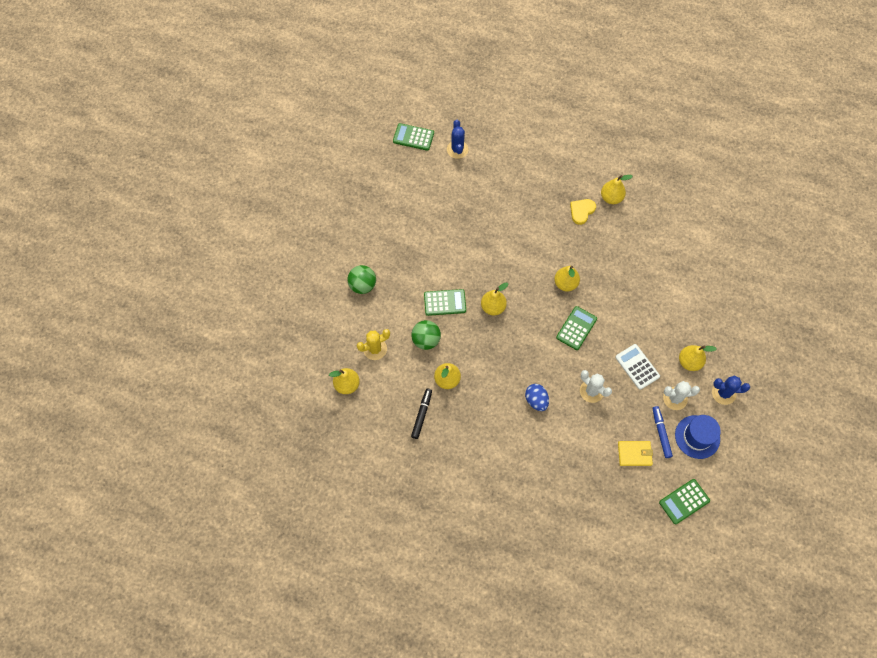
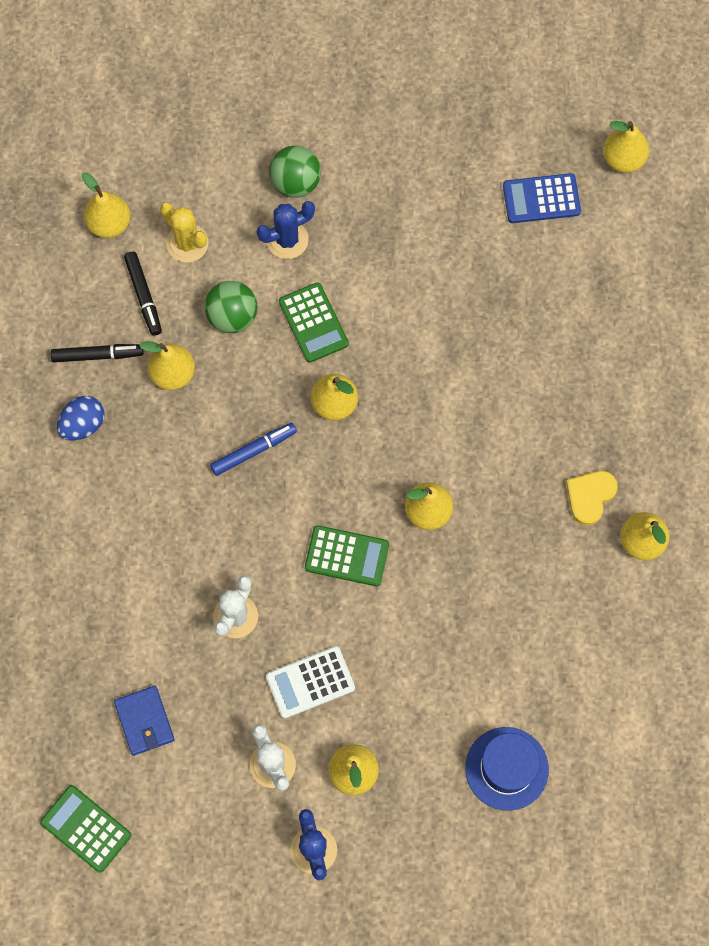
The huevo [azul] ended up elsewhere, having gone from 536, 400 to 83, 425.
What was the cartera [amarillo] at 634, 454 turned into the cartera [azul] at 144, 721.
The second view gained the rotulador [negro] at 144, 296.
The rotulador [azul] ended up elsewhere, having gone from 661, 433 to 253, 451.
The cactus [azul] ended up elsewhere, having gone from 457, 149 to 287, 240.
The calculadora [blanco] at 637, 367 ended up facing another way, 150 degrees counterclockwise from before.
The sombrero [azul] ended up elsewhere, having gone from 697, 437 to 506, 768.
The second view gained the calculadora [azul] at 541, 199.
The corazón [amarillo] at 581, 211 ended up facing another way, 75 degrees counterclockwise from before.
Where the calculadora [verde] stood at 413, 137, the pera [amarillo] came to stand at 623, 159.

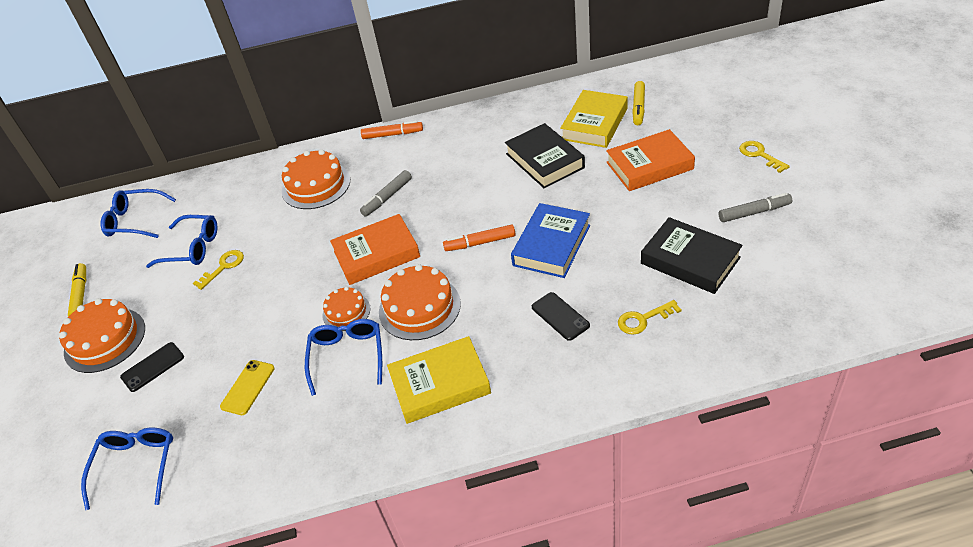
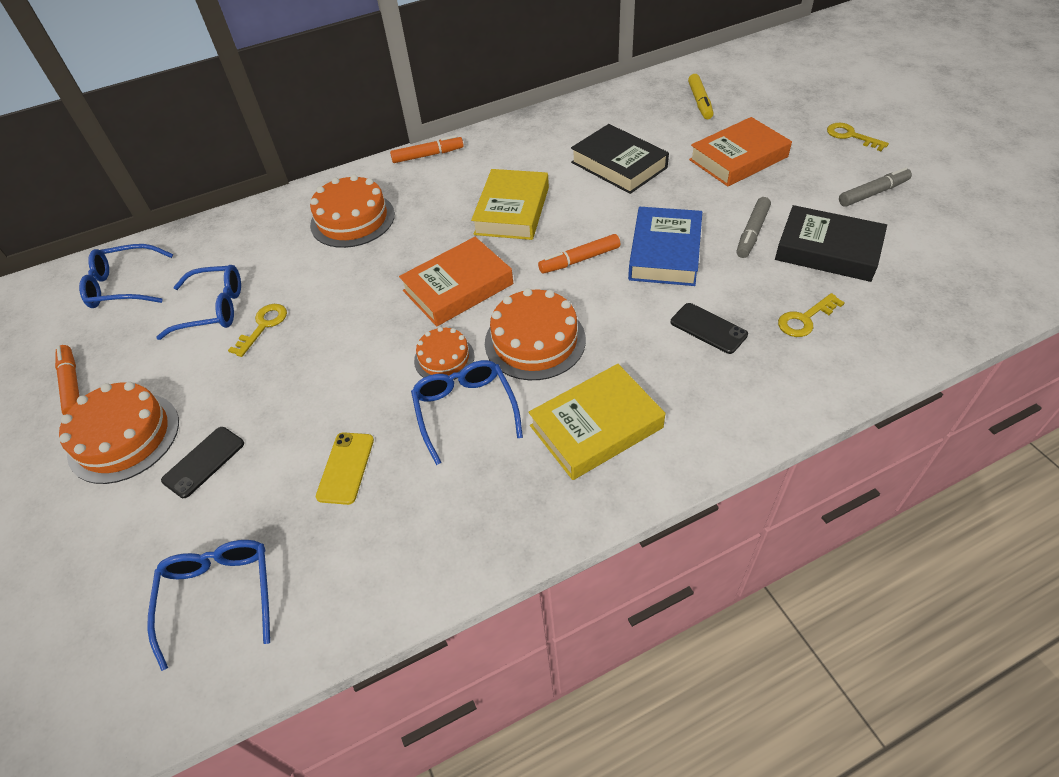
What was the rotulador [amarillo] at 80, 295 turned into the rotulador [naranja] at 72, 385.
The libro [amarillo] ended up elsewhere, having gone from 594, 124 to 512, 211.
The rotulador [gris] ended up elsewhere, having gone from 387, 197 to 752, 233.

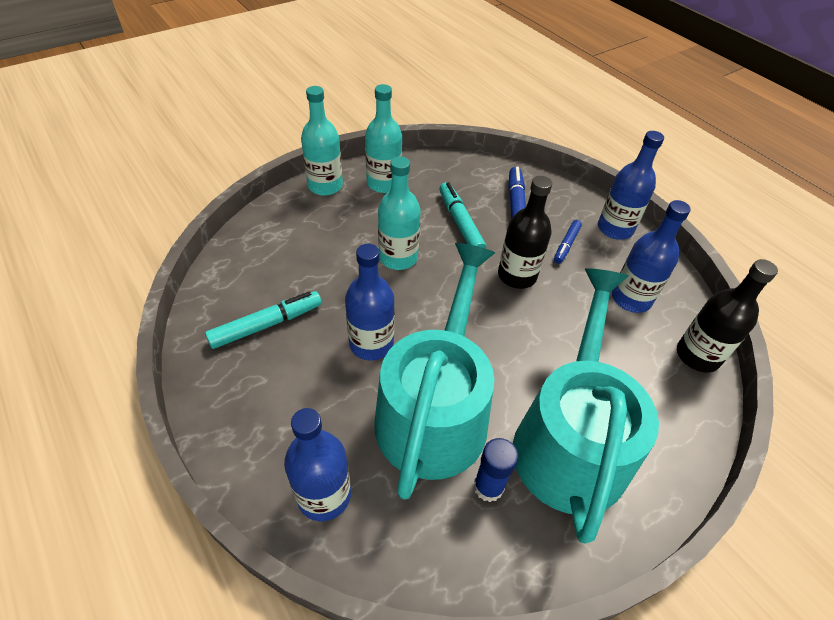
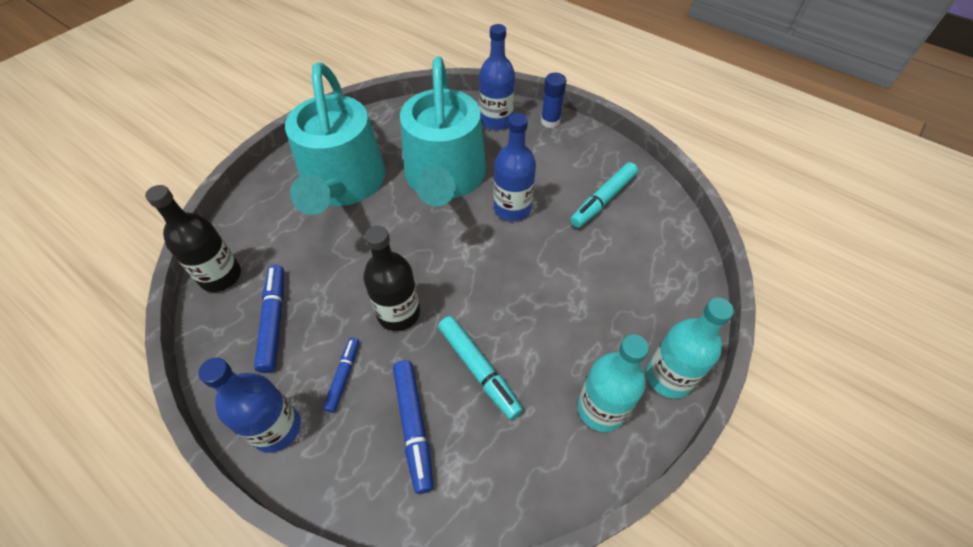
Where the botella [azul] stood at 631, 299, the rotulador [azul] came to stand at 274, 321.
The barra de pegamento [azul] ended up elsewhere, having gone from 488, 487 to 550, 121.
The second view lost the botella [turquesa] at 398, 258.

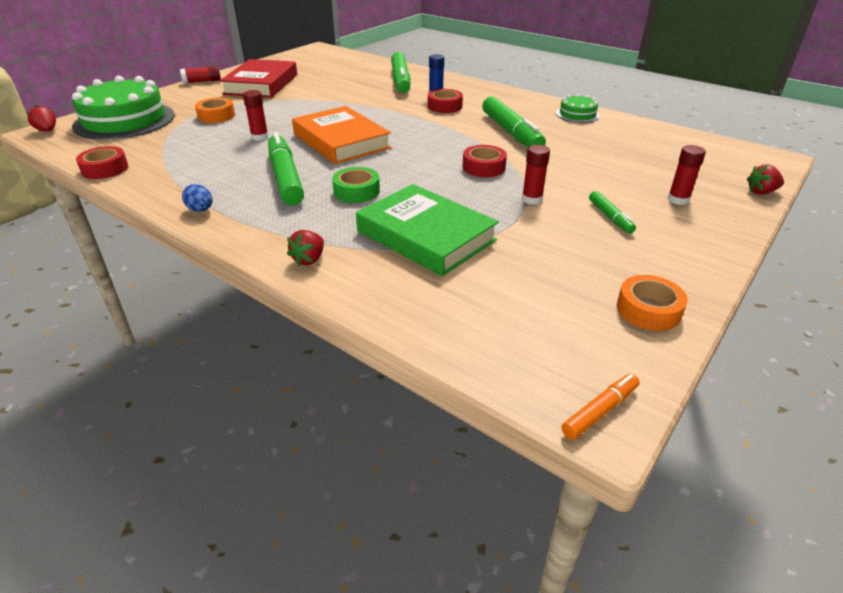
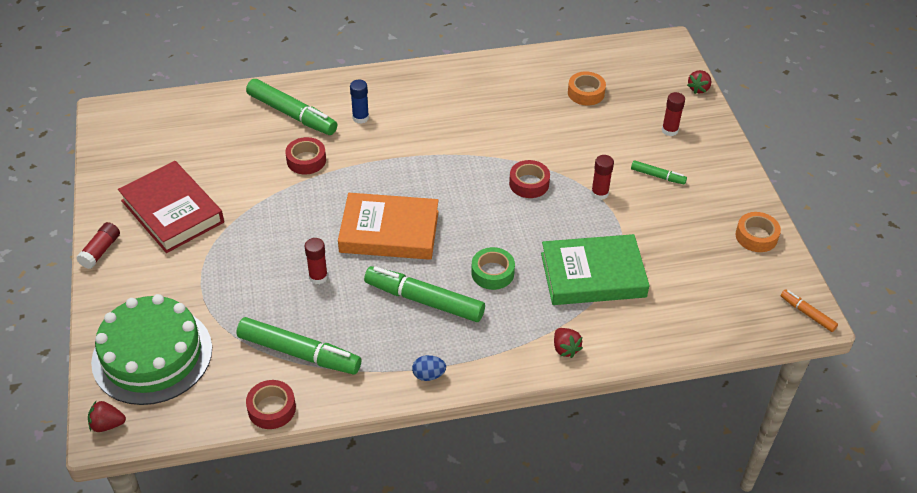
The rotulador [verde] ended up elsewhere, having gone from 511, 132 to 299, 353.
The cinta adhesiva [rojo] ended up elsewhere, having gone from 445, 106 to 306, 160.
The cinta adhesiva [naranja] ended up elsewhere, having gone from 216, 116 to 586, 93.
The rotulador [naranja] at 600, 411 ended up facing another way, 45 degrees counterclockwise from before.
The second view lost the tarta [verde] at 577, 114.

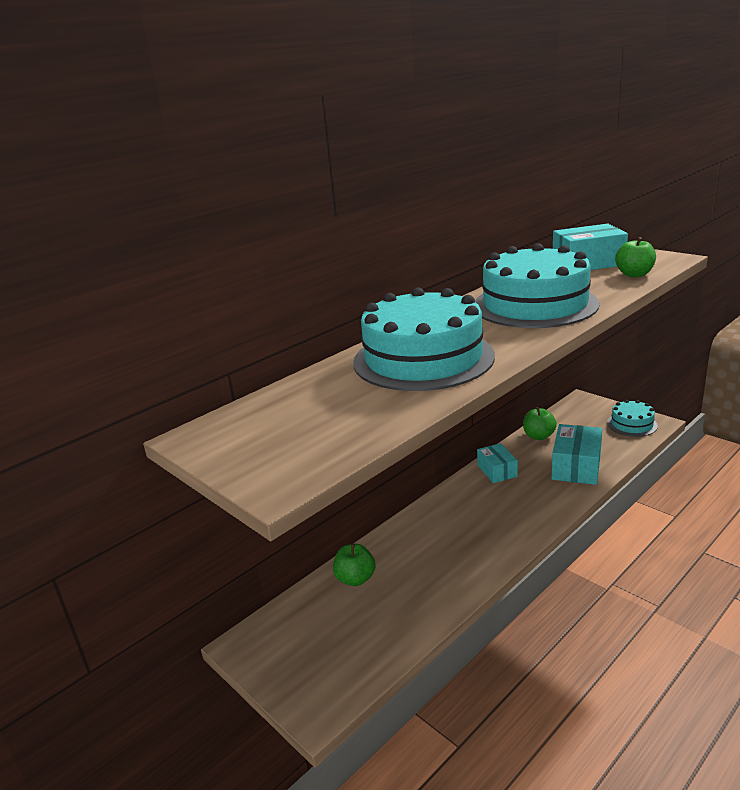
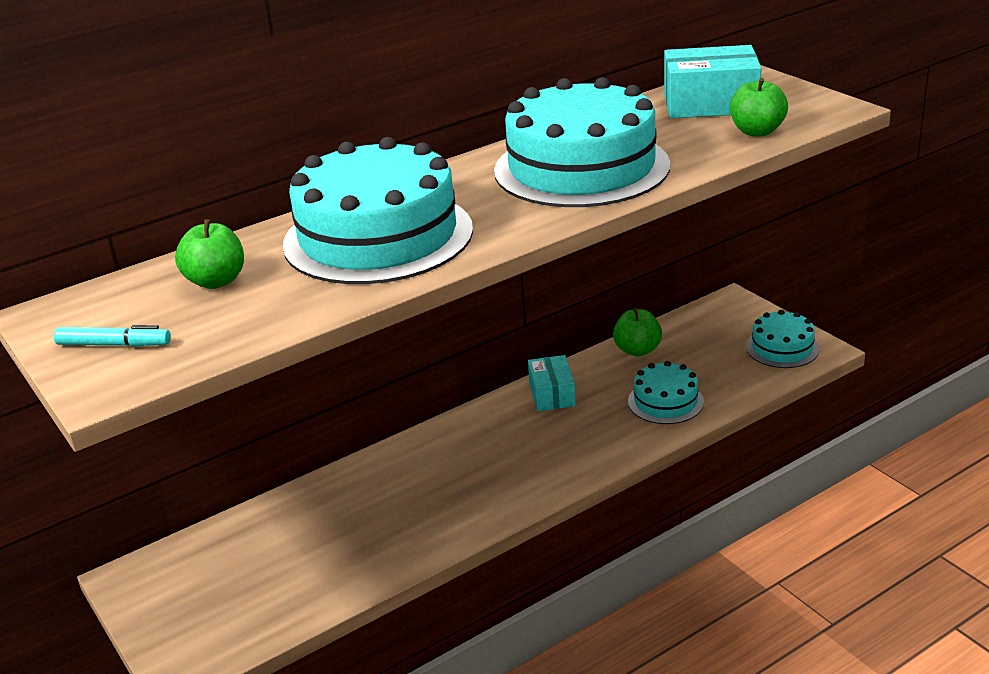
The second view gained the rotulador [turquesa] at 114, 345.
The manzana [verde] ended up elsewhere, having gone from 355, 579 to 216, 281.
Where the caja [turquesa] stood at 576, 466, the tarta [turquesa] came to stand at 665, 401.

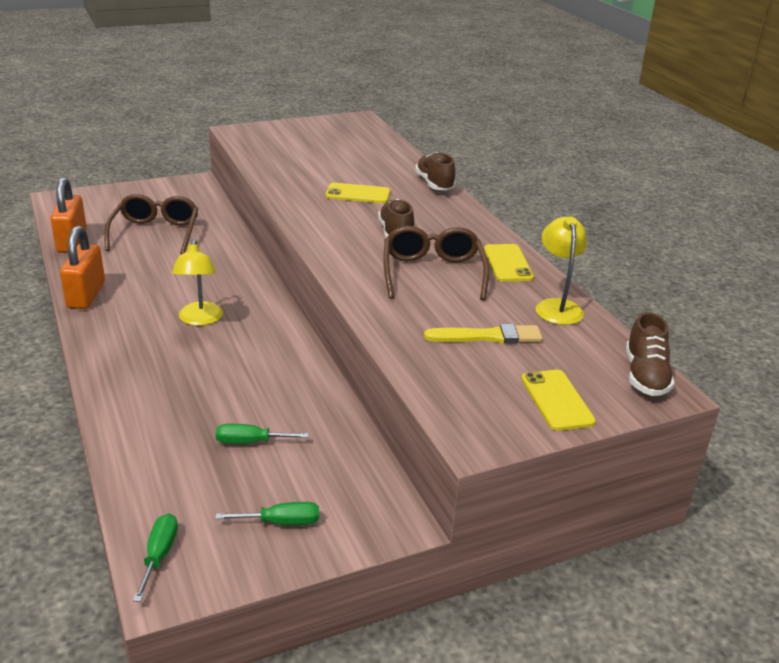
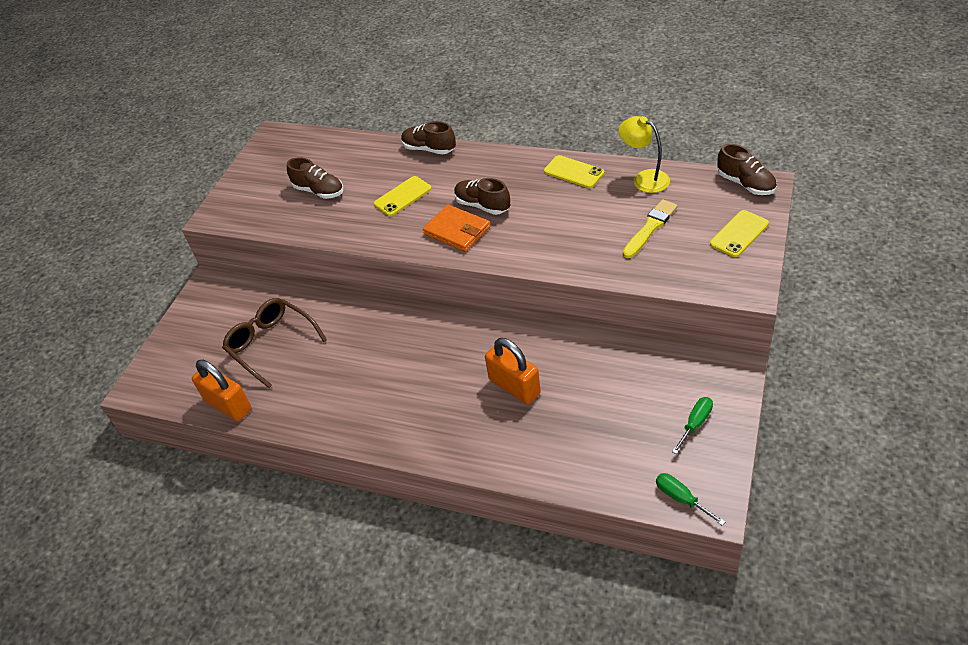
The second view gained the zapato [marrón] at 319, 191.
The second view gained the cartera [naranja] at 457, 231.
The candado [naranja] ended up elsewhere, having gone from 86, 295 to 514, 387.
The móvil [amarillo] at 557, 400 ended up facing another way, 75 degrees counterclockwise from before.
The second view lost the lámpara [amarillo] at 200, 320.
The second view lost the destornillador [verde] at 250, 442.
The second view lost the gafas [marrón] at 432, 273.

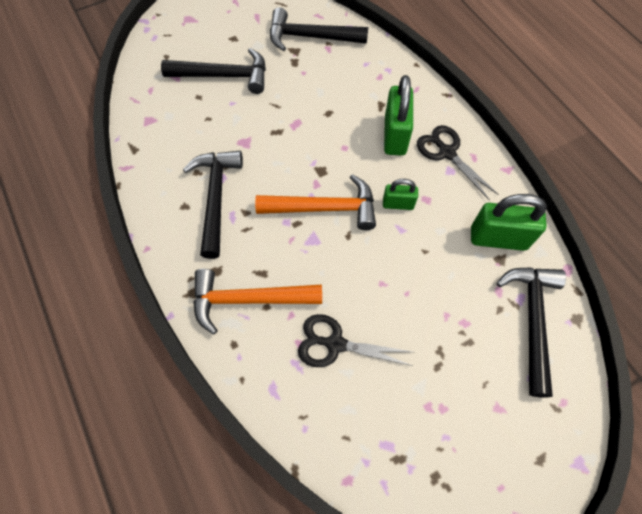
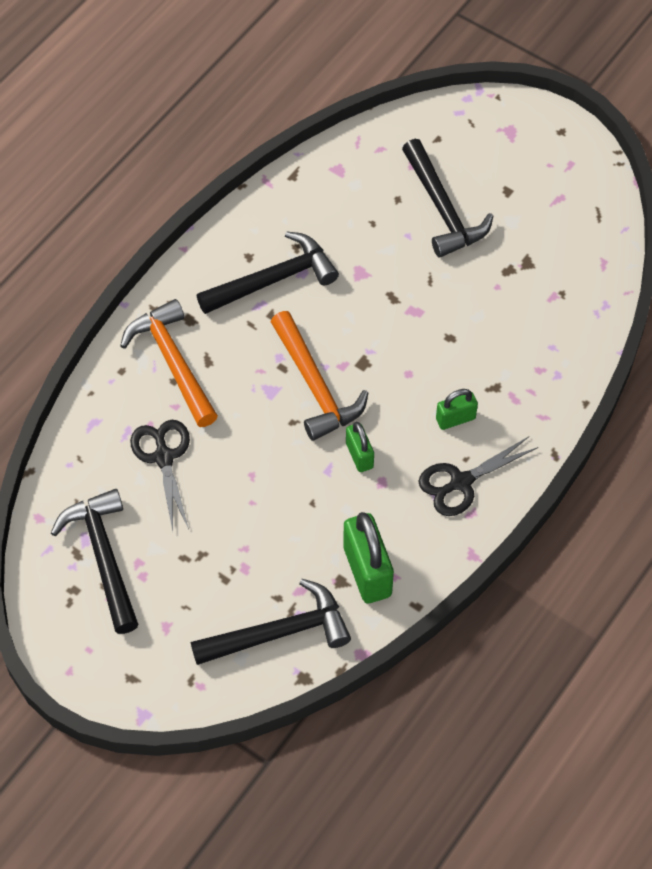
The martillo [negro] ended up elsewhere, having gone from 310, 37 to 104, 557.
The tijeras [negro] at 447, 153 ended up facing another way, 150 degrees counterclockwise from before.
The size of the candado [verde] at 395, 135 changed by a factor of 0.57.

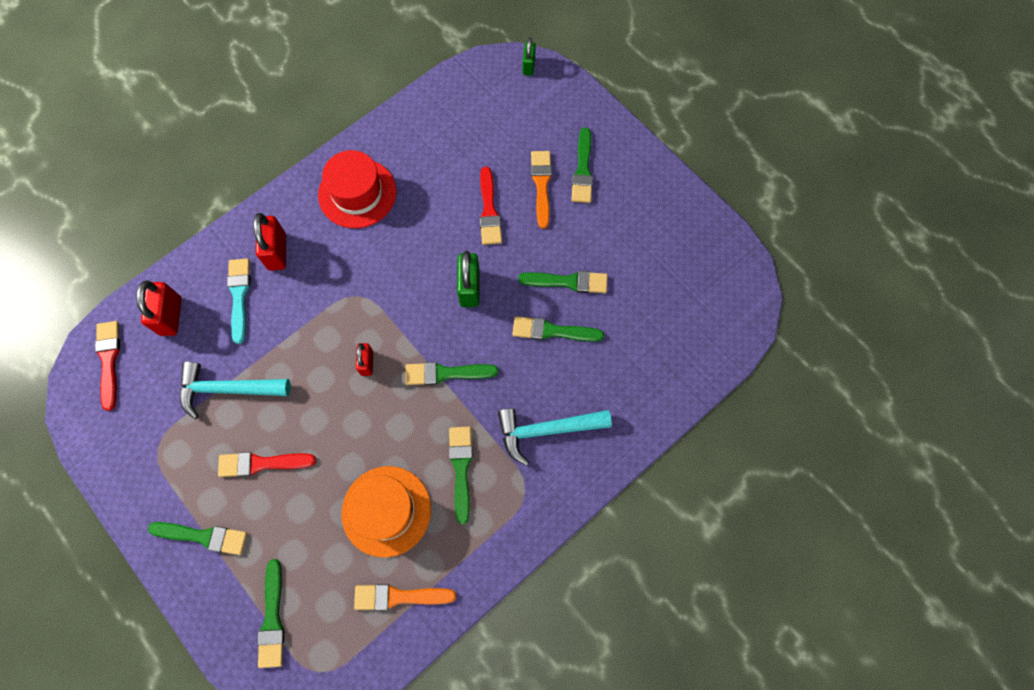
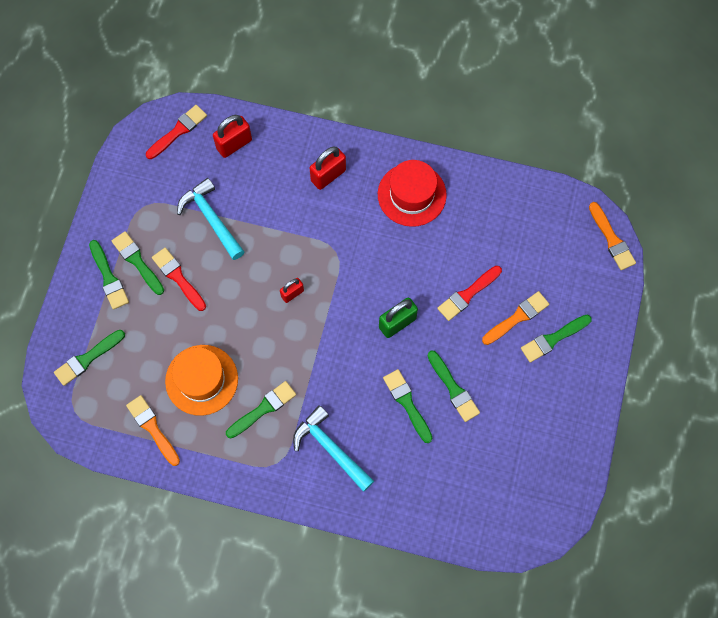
The pincel [verde] ended up elsewhere, having gone from 446, 373 to 137, 261.
Where the candado [verde] stood at 528, 66, the pincel [naranja] came to stand at 611, 239.
The second view lost the pincel [turquesa] at 239, 296.

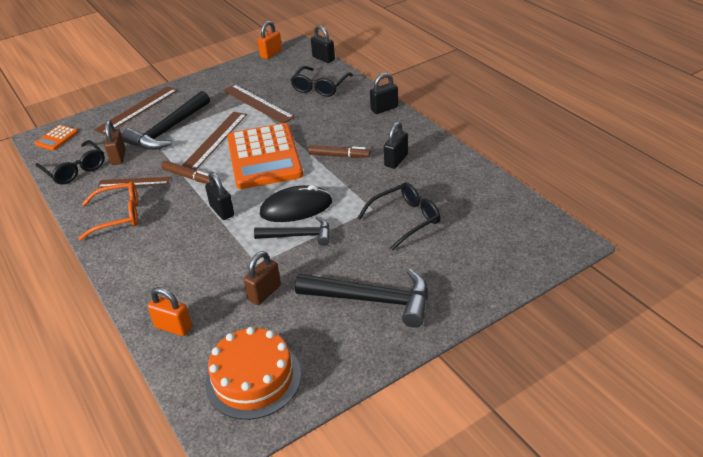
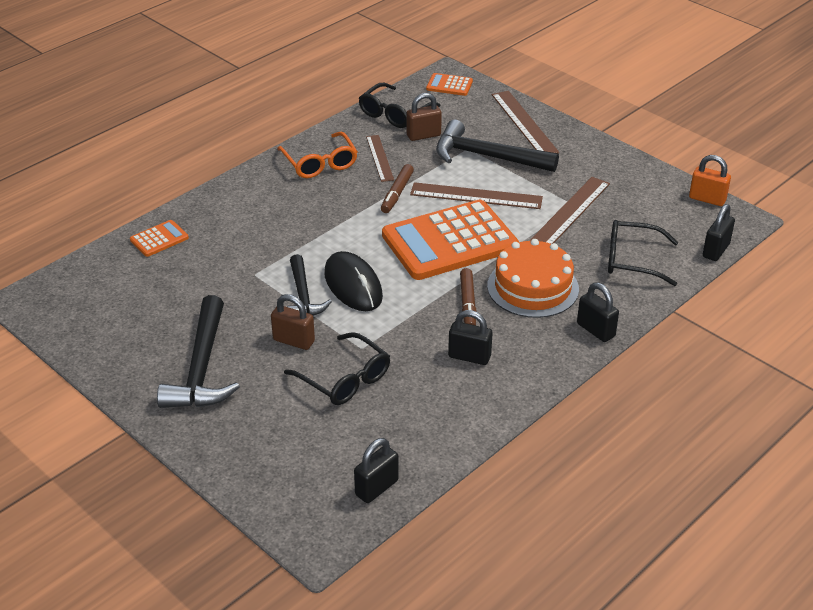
Where the candado [naranja] stood at 173, 327, the calculadora [naranja] came to stand at 159, 239.
The candado [marrón] ended up elsewhere, having gone from 264, 293 to 294, 341.
The candado [negro] ended up elsewhere, having gone from 222, 211 to 376, 488.
The tarta [naranja] ended up elsewhere, having gone from 253, 378 to 533, 287.
The regla [marrón] at 137, 109 ended up facing another way, 45 degrees clockwise from before.

